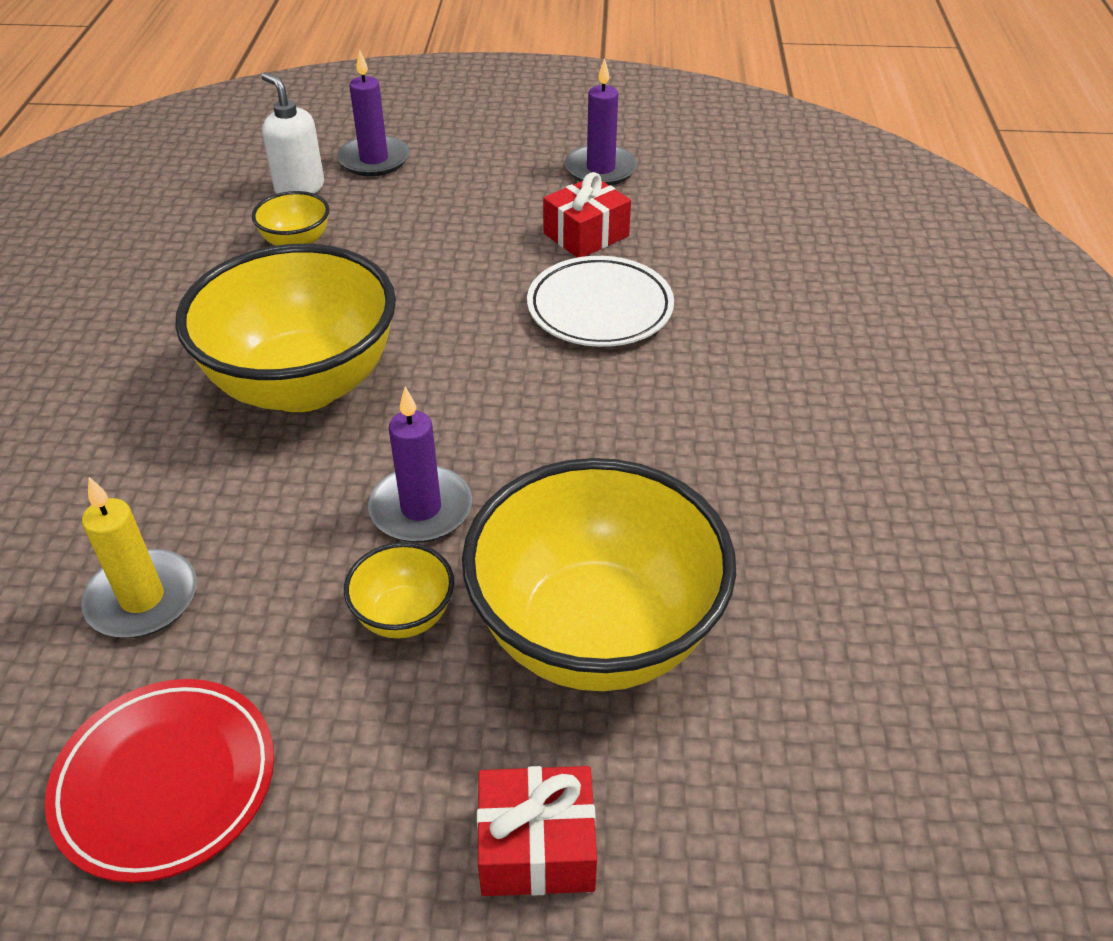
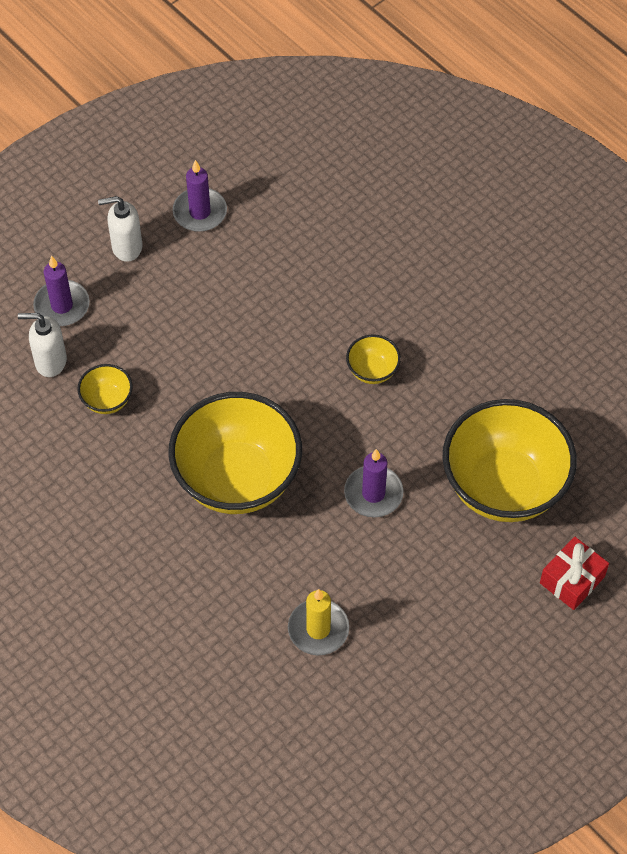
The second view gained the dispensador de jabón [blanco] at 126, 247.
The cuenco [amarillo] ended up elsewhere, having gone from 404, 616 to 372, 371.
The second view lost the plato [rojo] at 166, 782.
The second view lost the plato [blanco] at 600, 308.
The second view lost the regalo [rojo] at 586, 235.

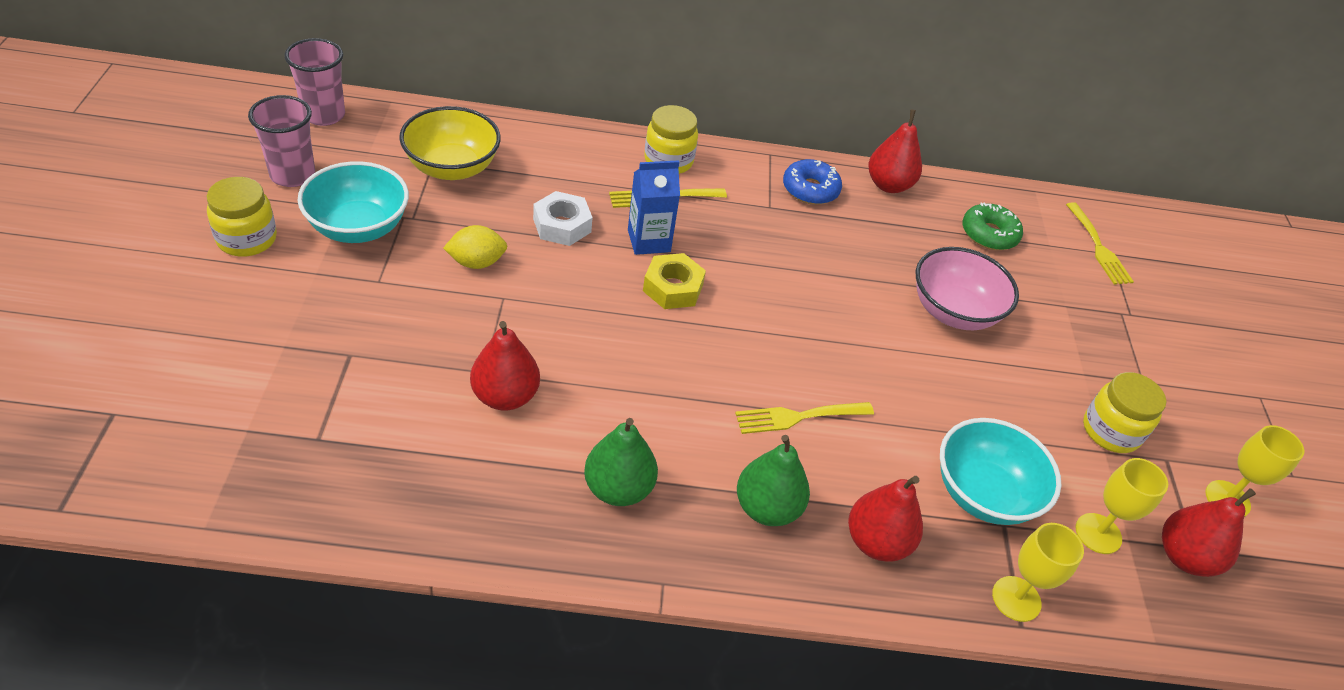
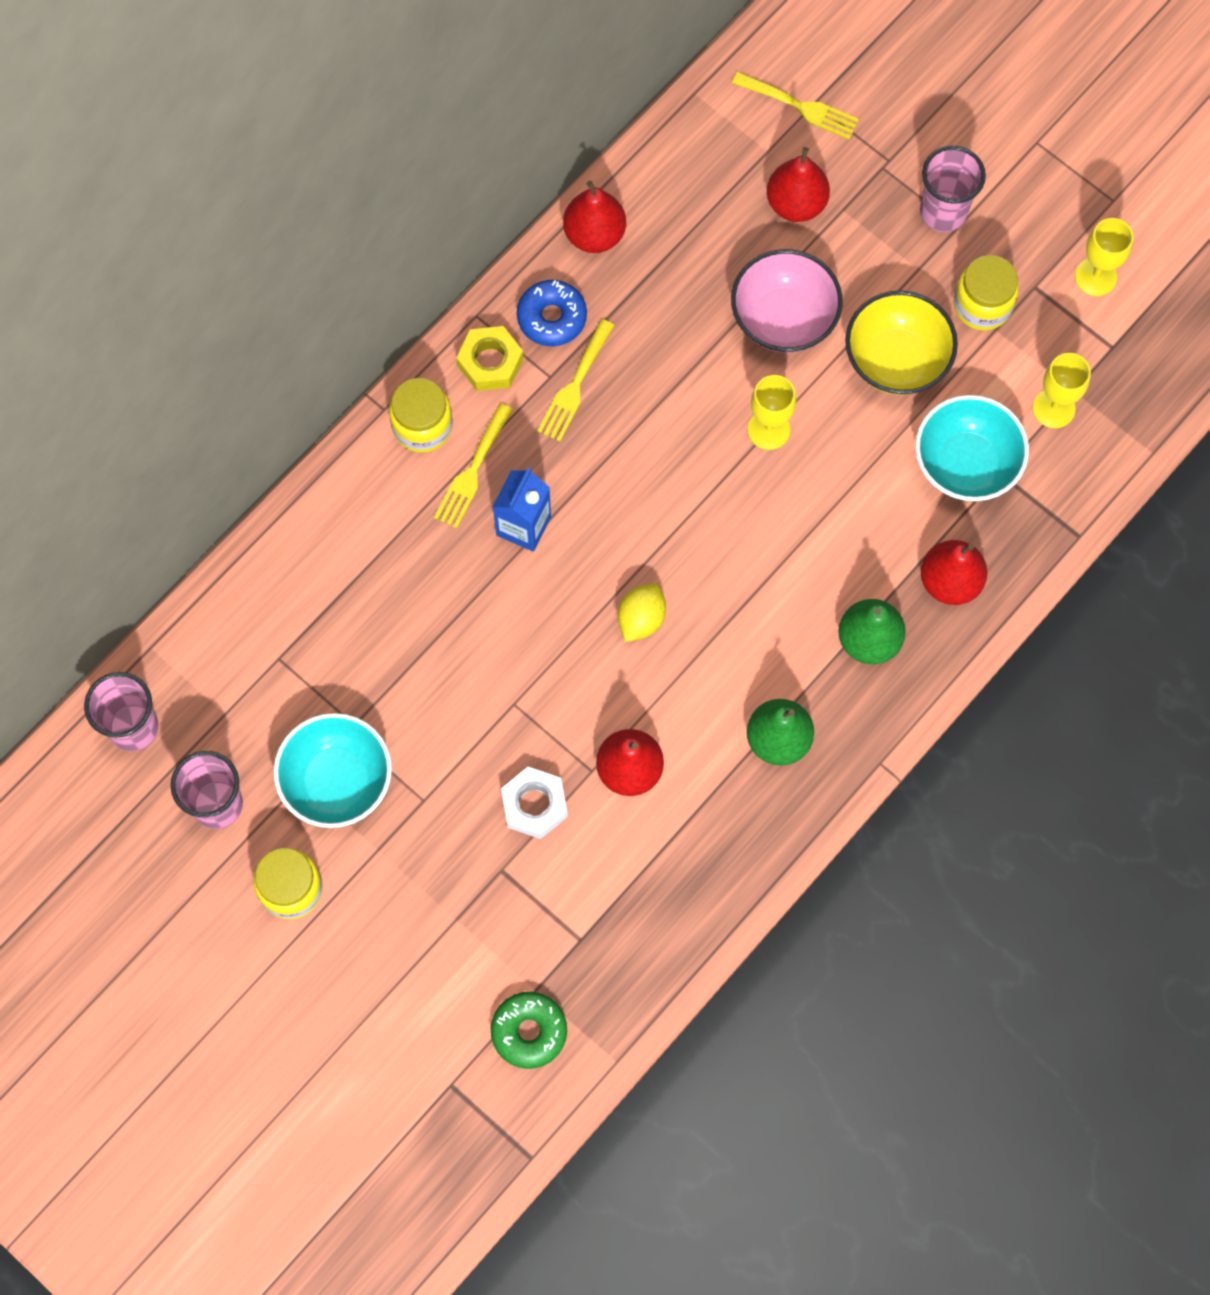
The tuerca [amarillo] ended up elsewhere, having gone from 673, 288 to 490, 363.
The rosquilla [verde] ended up elsewhere, having gone from 989, 234 to 529, 1031.
The tuerca [blanco] ended up elsewhere, having gone from 562, 225 to 534, 805.
The tenedor [amarillo] ended up elsewhere, having gone from 798, 417 to 575, 385.
The limón [amarillo] ended up elsewhere, having gone from 476, 262 to 641, 619.
The copa [amarillo] ended up elsewhere, having gone from 1016, 599 to 768, 430.
The pera [rojo] ended up elsewhere, having gone from 1184, 557 to 796, 203.
The cuenco [amarillo] ended up elsewhere, having gone from 452, 167 to 896, 360.
The second view gained the vaso [rosa] at 943, 212.

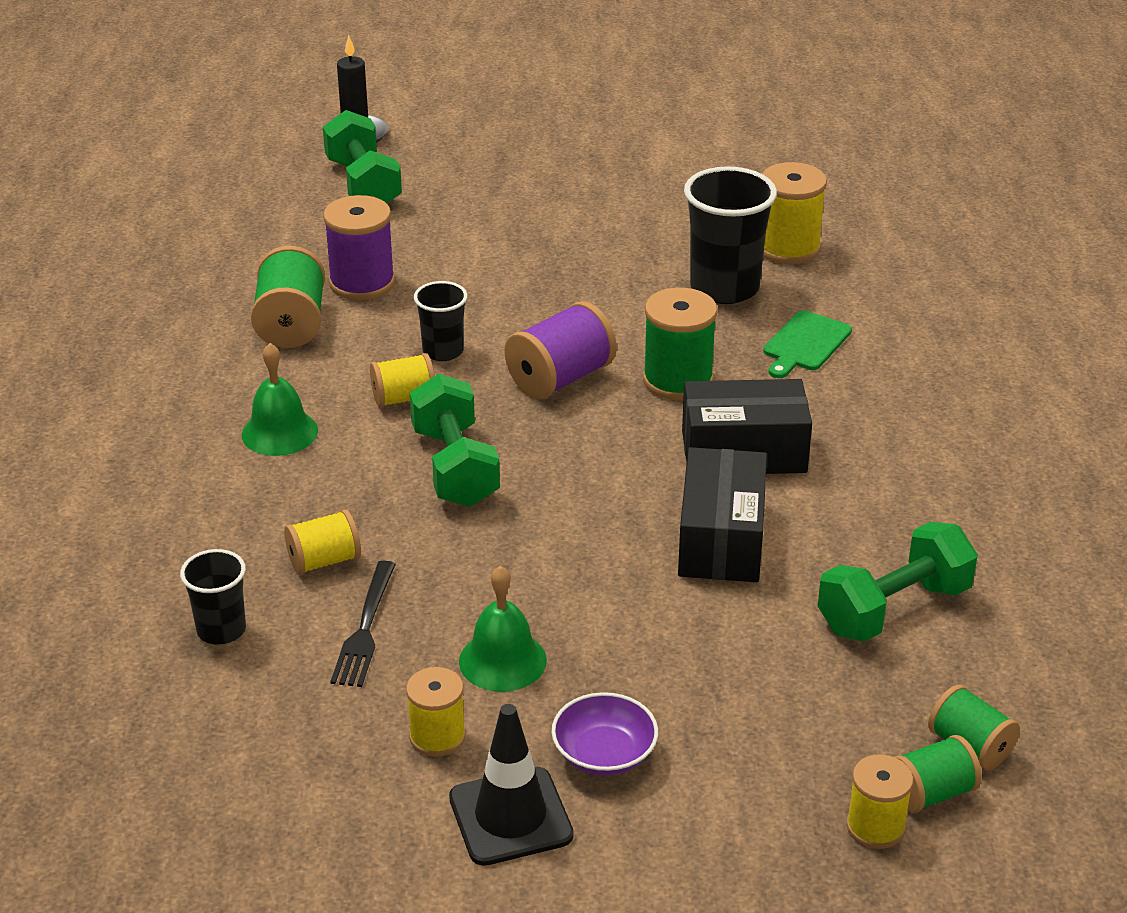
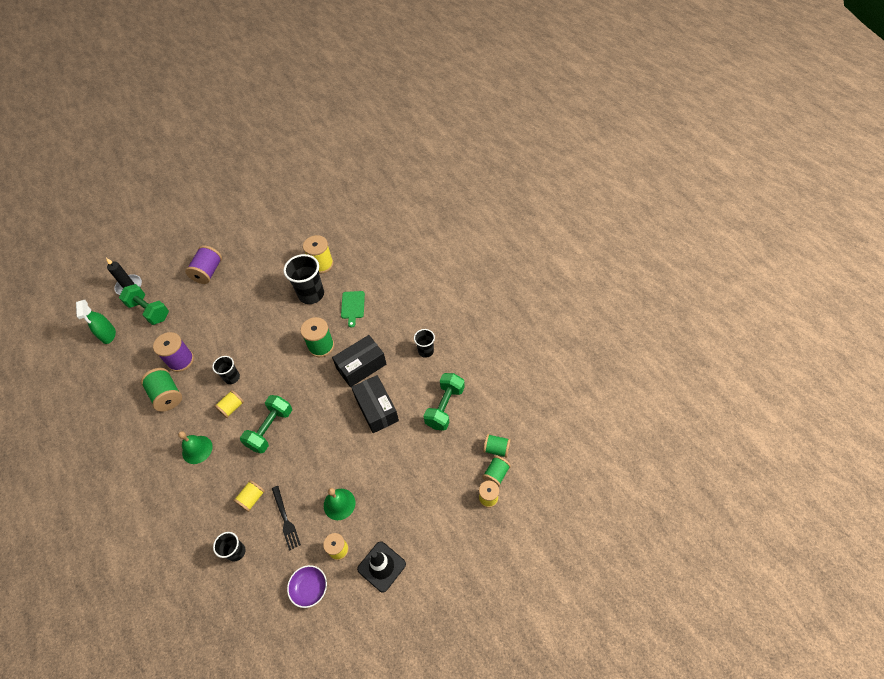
The second view gained the pulverizador [verde] at 108, 335.
The carrete [morado] ended up elsewhere, having gone from 560, 379 to 208, 272.
The mancuerna [verde] at 455, 467 ended up facing another way, 75 degrees clockwise from before.
The cuenco [morado] ended up elsewhere, having gone from 604, 754 to 309, 588.
The second view gained the vaso [negro] at 426, 351.

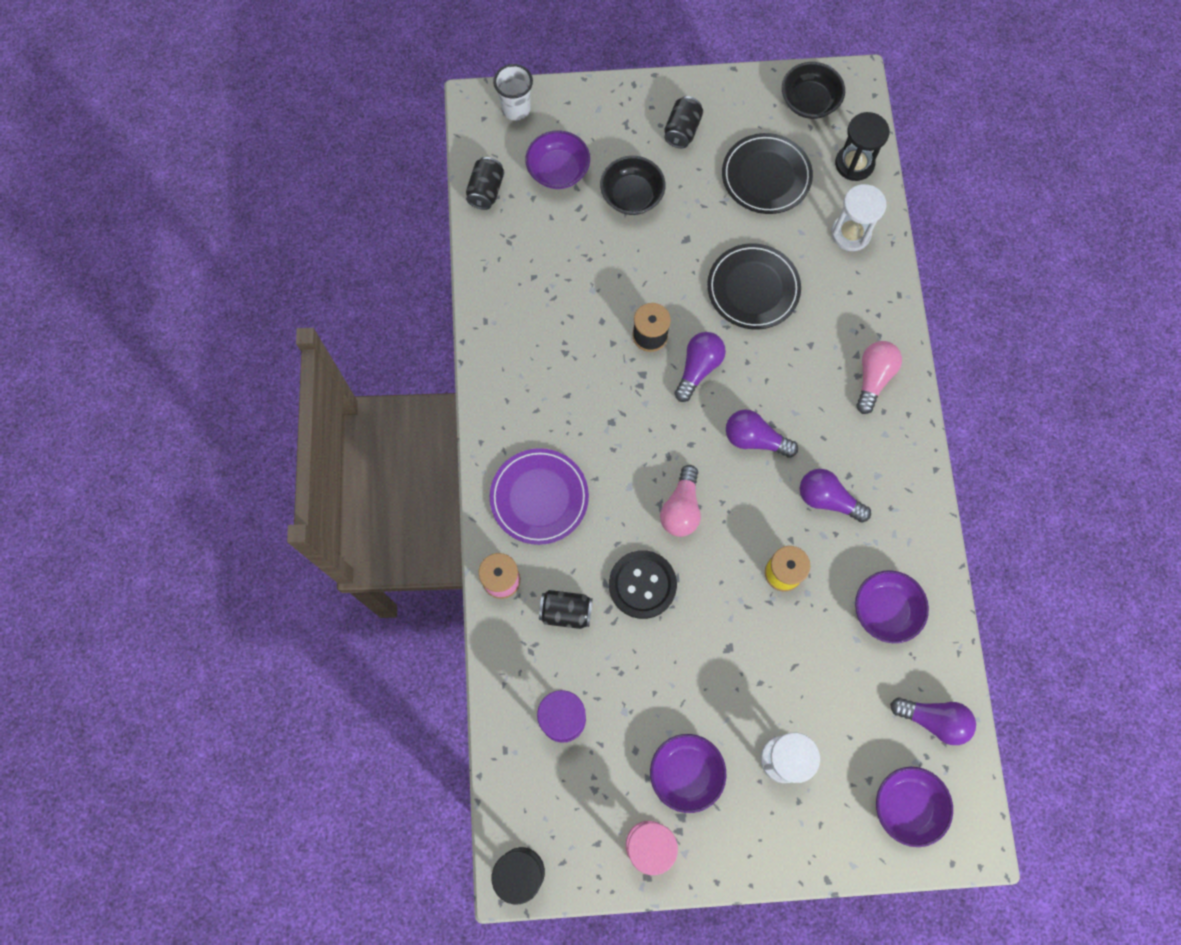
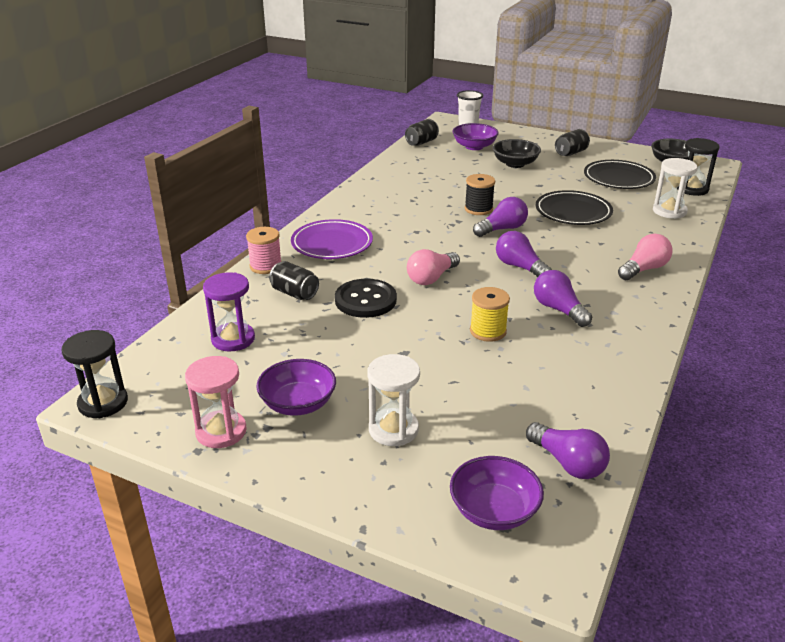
The second view lost the cuenco [morado] at 885, 610.

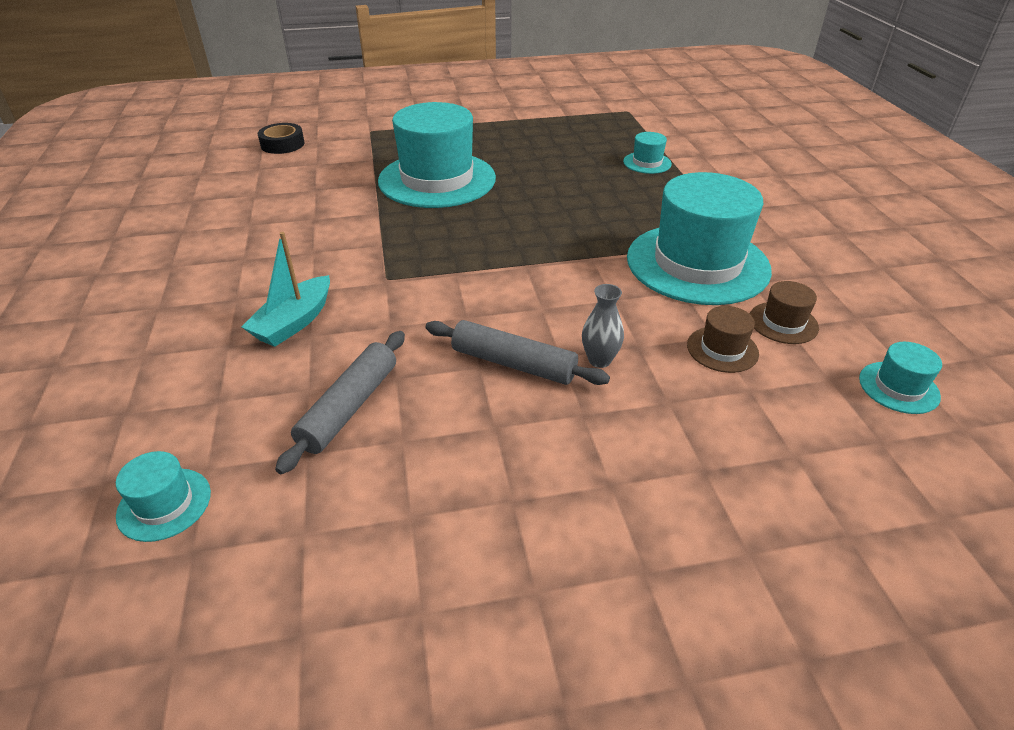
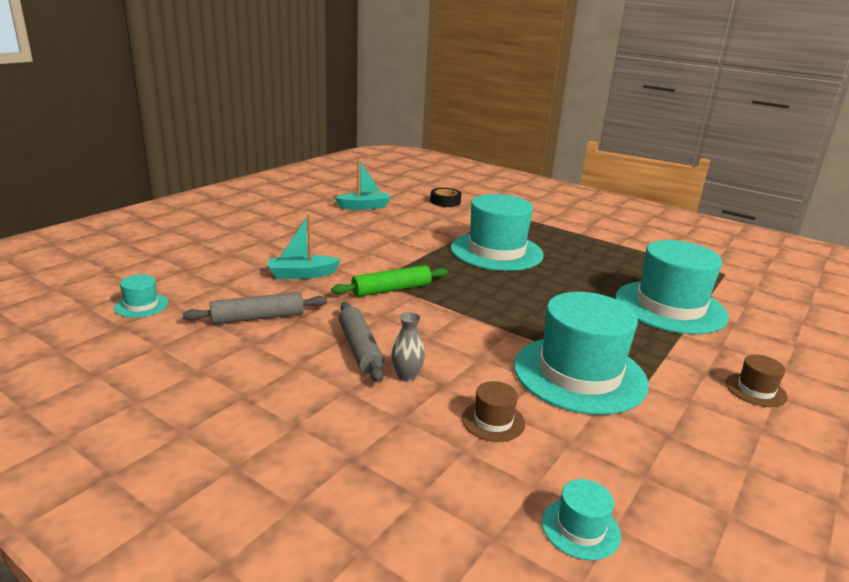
The second view gained the rodillo [verde] at 391, 289.
The second view gained the barco [turquesa] at 364, 207.
The size of the sombrero [turquesa] at 647, 163 changed by a factor of 2.36.
The sombrero [marrón] ended up elsewhere, having gone from 783, 323 to 755, 390.

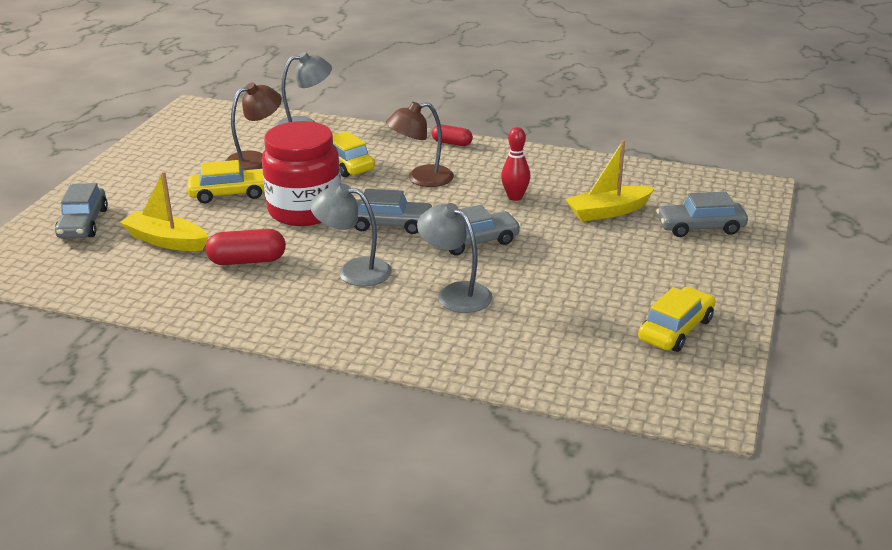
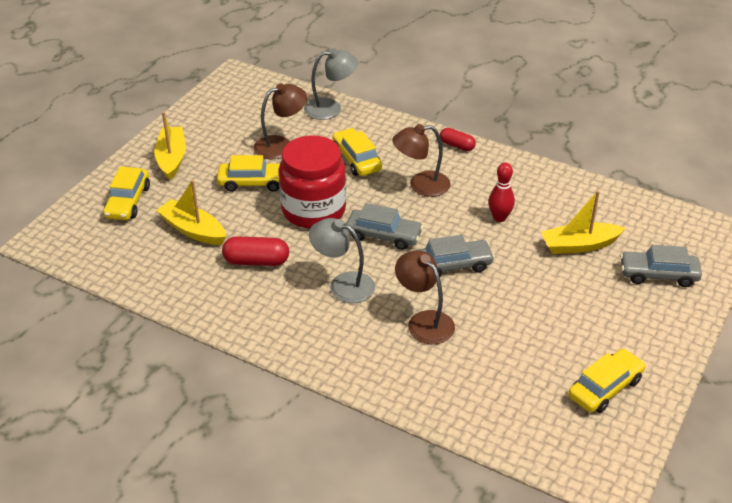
What was the coche [gris] at 83, 223 turned into the coche [amarillo] at 128, 202.
The second view gained the barco [amarillo] at 171, 158.
What was the lámpara [gris] at 455, 293 turned into the lámpara [marrón] at 424, 321.

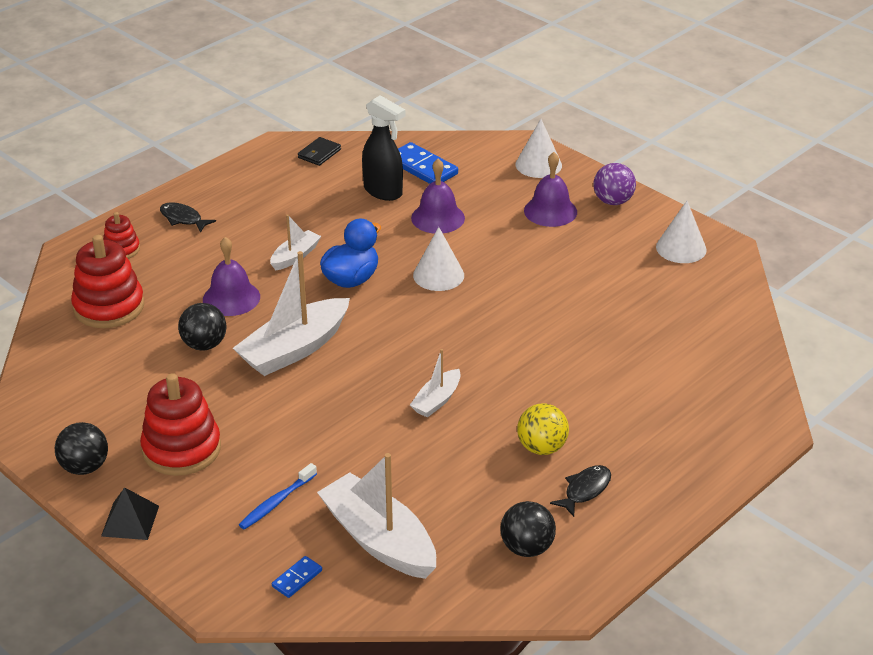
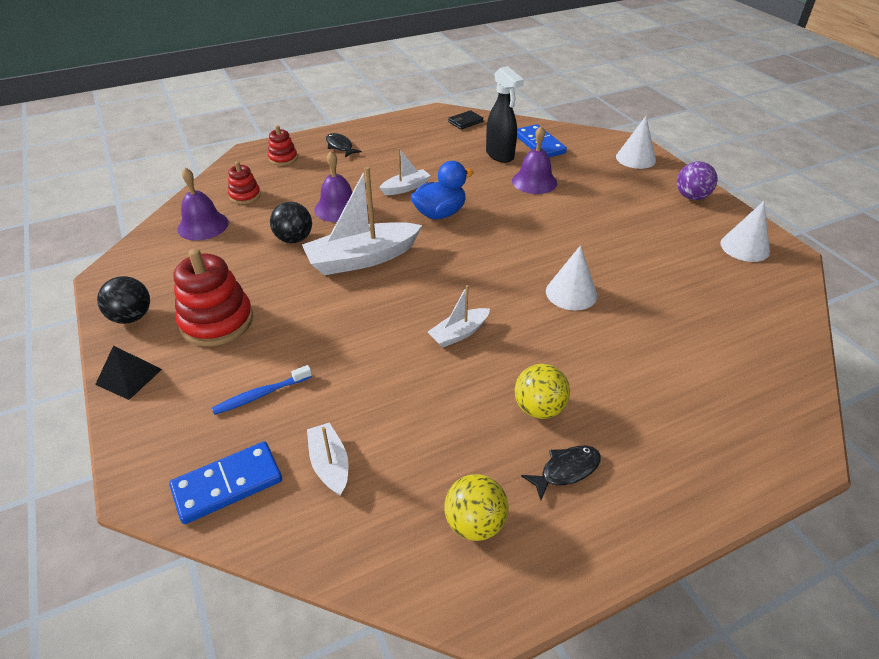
The size of the ficha de dominó [azul] at 297, 578 changed by a factor of 1.91.
The campana [morado] ended up elsewhere, having gone from 550, 211 to 203, 225.
The size of the juguete apilable [rojo] at 109, 307 changed by a factor of 0.54.
The size of the barco [blanco] at 379, 540 changed by a factor of 0.52.
What was the pelota [negro] at 527, 548 turned into the pelota [amarillo] at 475, 523.
The cono [blanco] ended up elsewhere, having gone from 438, 275 to 571, 293.

